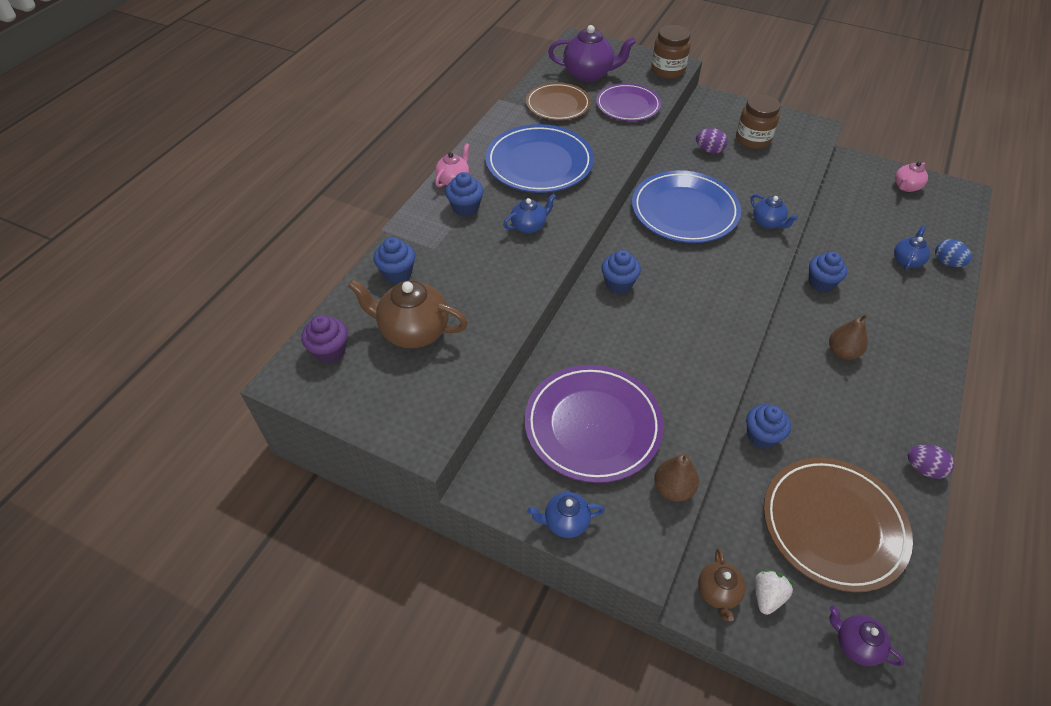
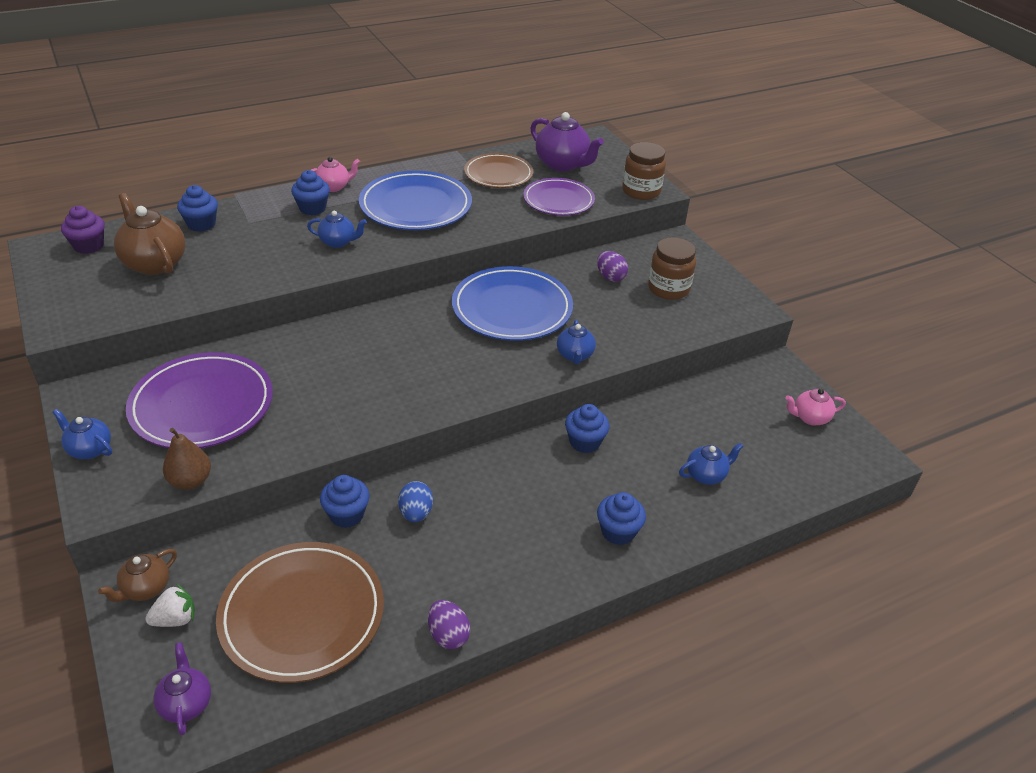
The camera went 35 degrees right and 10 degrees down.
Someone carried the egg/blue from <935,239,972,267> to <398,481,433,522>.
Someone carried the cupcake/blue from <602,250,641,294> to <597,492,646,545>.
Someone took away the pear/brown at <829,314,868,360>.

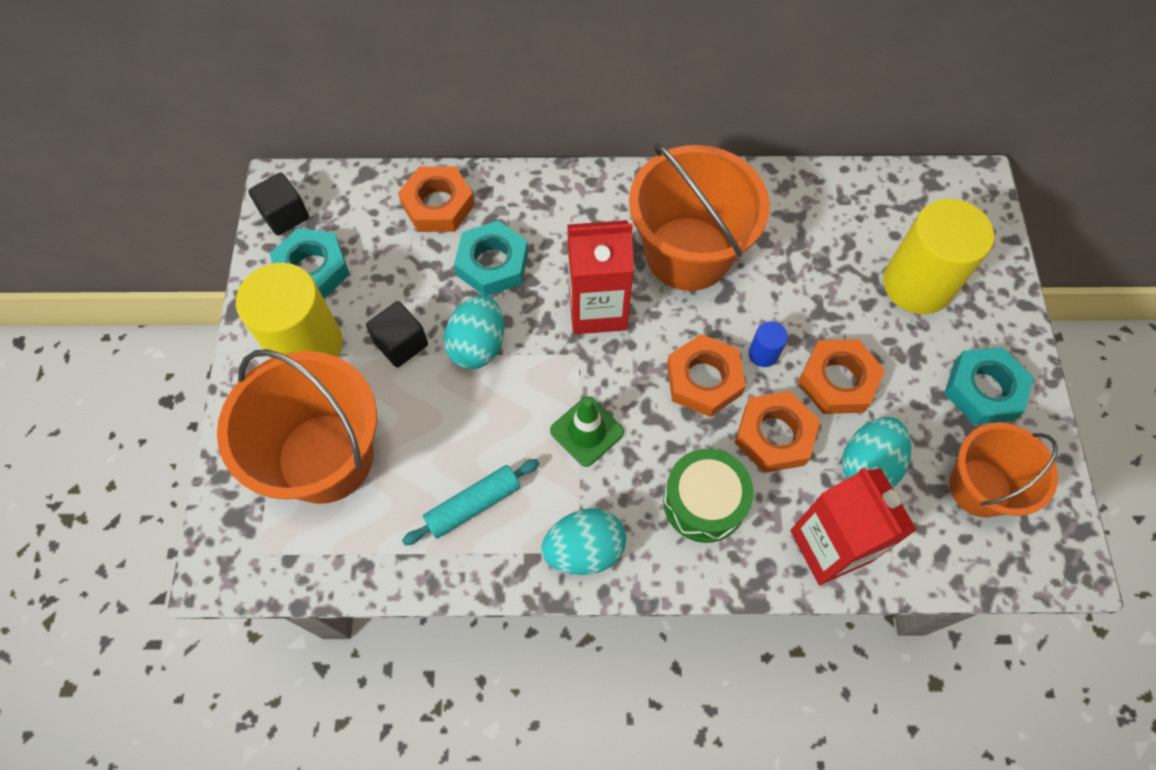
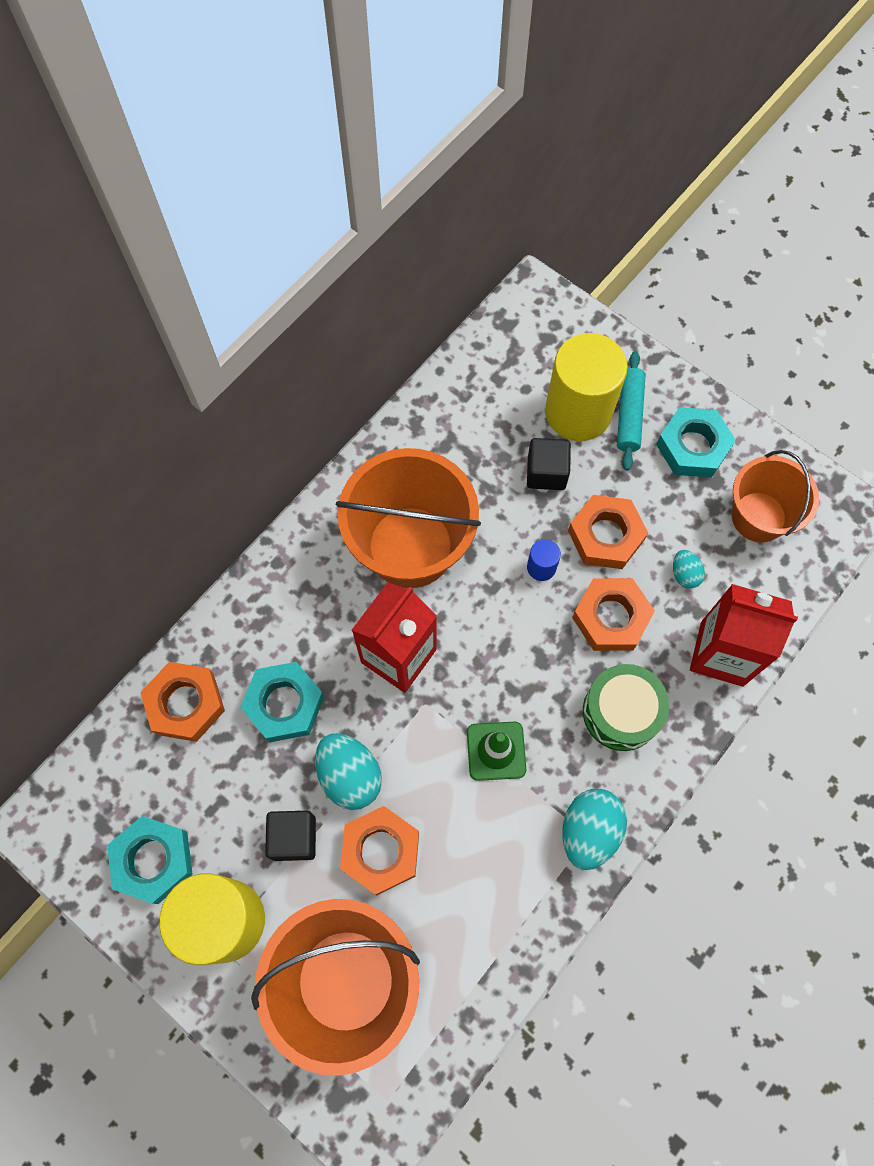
The camera went 50 degrees left and 5 degrees up.
Someone carried the nut/orange from <667,334,746,417> to <340,806,419,896>.
Someone carried the cube/black from <248,173,309,235> to <527,438,571,490>.
Someone carried the rolling pin/turquoise from <402,459,539,545> to <617,351,646,471>.
Someone scaled the egg/turquoise at <842,417,911,488> by 0.54.

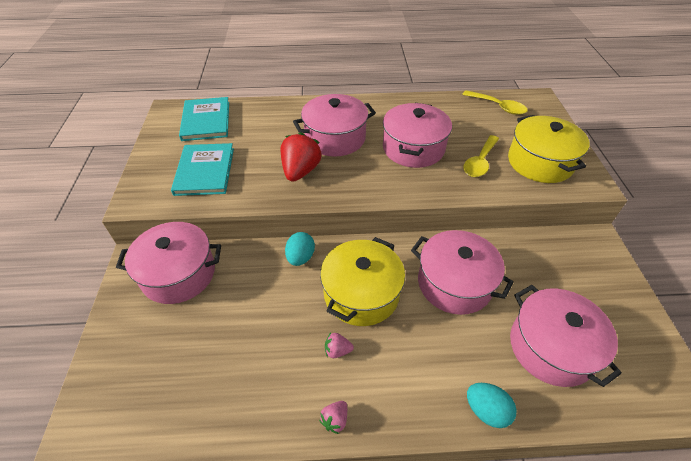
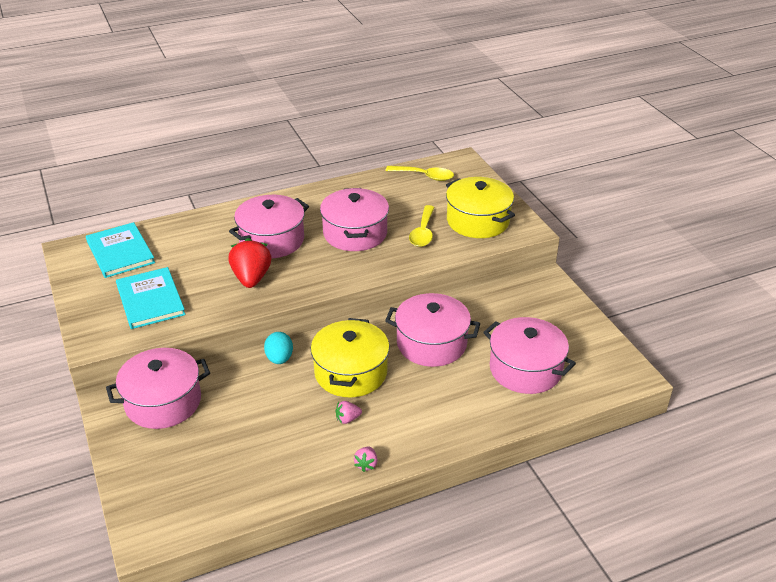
The camera went 20 degrees left and 10 degrees down.
Someone took away the egg/turquoise at <467,383,517,428>.

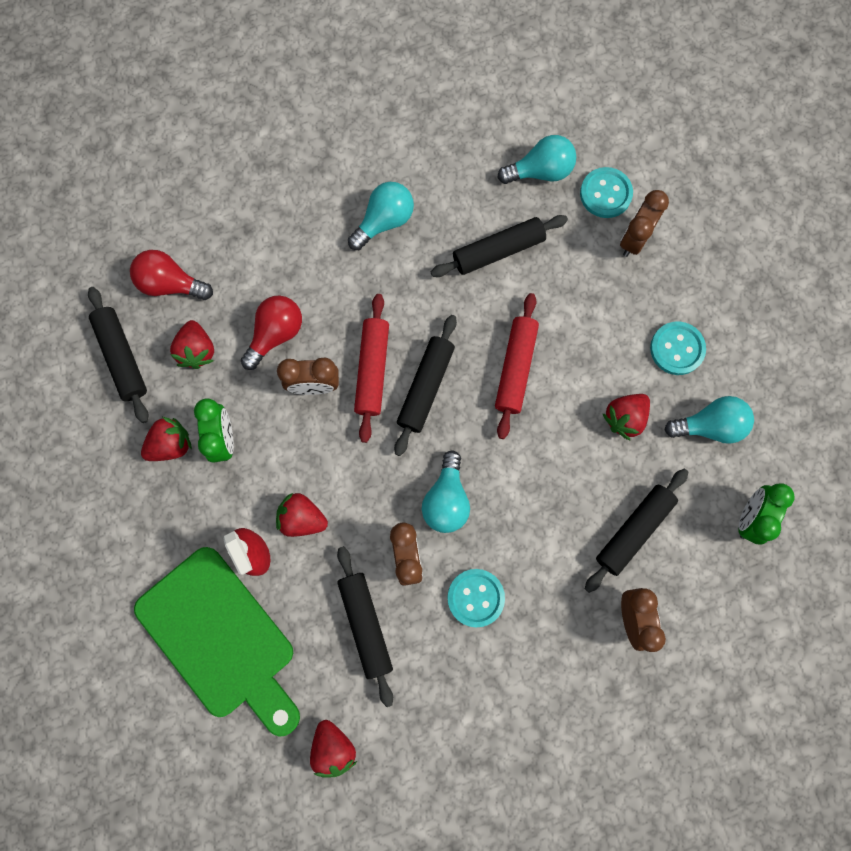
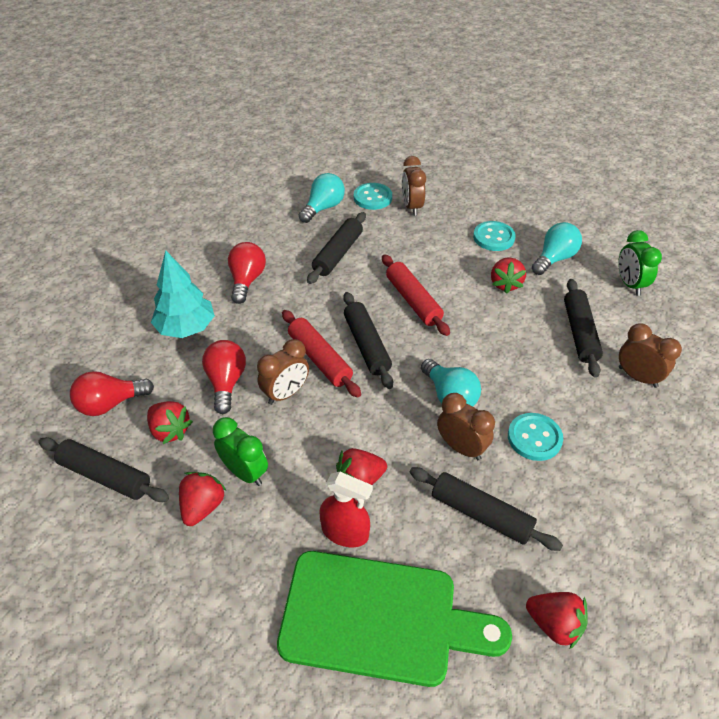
The camera went 40 degrees left and 30 degrees down.
Someone put down the tree/turquoise at <151,250,215,338>.
Someone repainted the light bulb/turquoise at <348,182,414,250>, which became the light bulb/red at <228,242,266,304>.

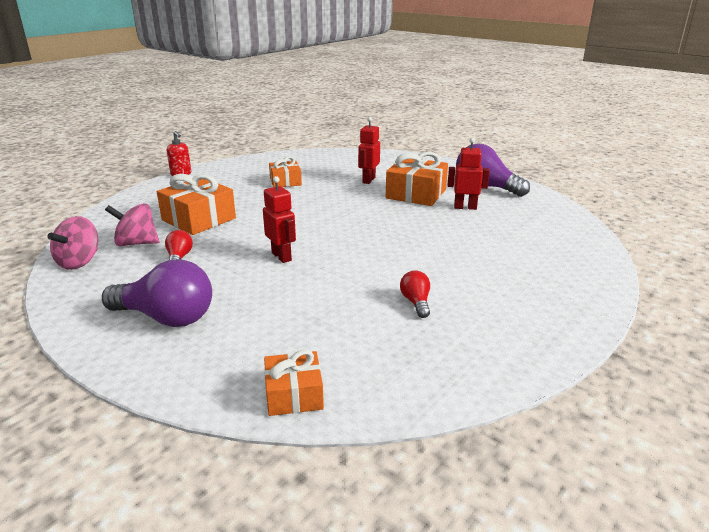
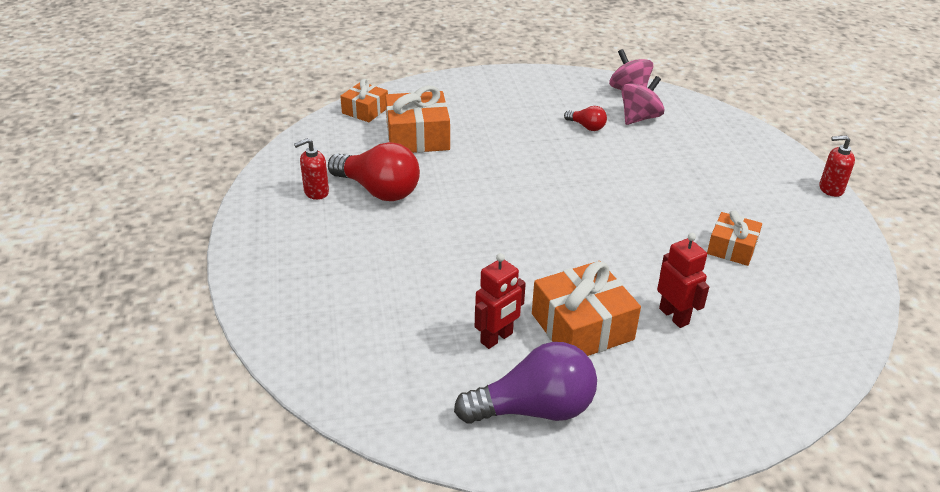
The camera went 130 degrees right and 10 degrees up.
Someone put down the soap dispenser/red at <294,138,329,200>.
Someone scaled the light bulb/red at <400,270,430,318> by 2.06.
Someone carried the gift/orange from <157,174,236,235> to <385,86,450,153>.
Someone took away the light bulb/purple at <102,259,212,327>.
Someone took away the robot/red at <263,176,296,263>.

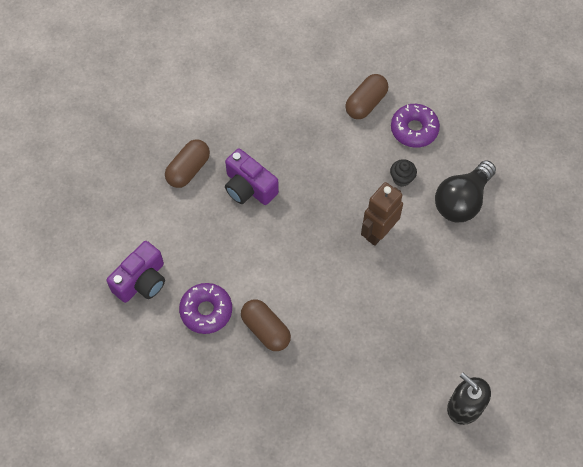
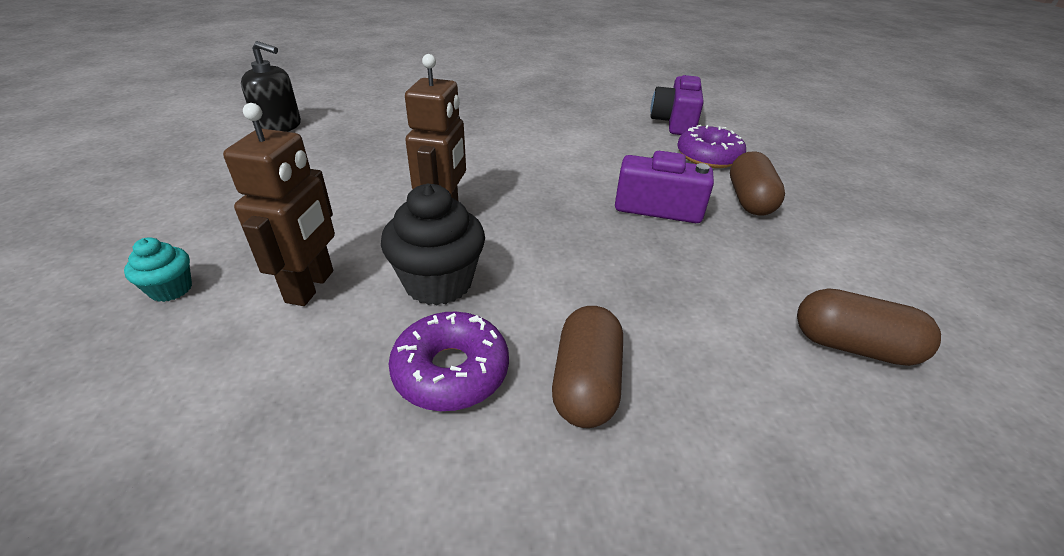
The camera went 150 degrees right and 25 degrees down.
Someone put down the cupcake/turquoise at <124,237,192,302>.
Someone swapped the light bulb/black at <435,160,496,222> for the robot/brown at <223,103,335,306>.
Someone scaled the cupcake/black at <390,159,417,187> by 1.87.
Someone carried the donut/purple from <179,283,232,334> to <677,125,746,168>.
Someone carried the capsule/brown from <241,299,291,351> to <797,288,941,366>.

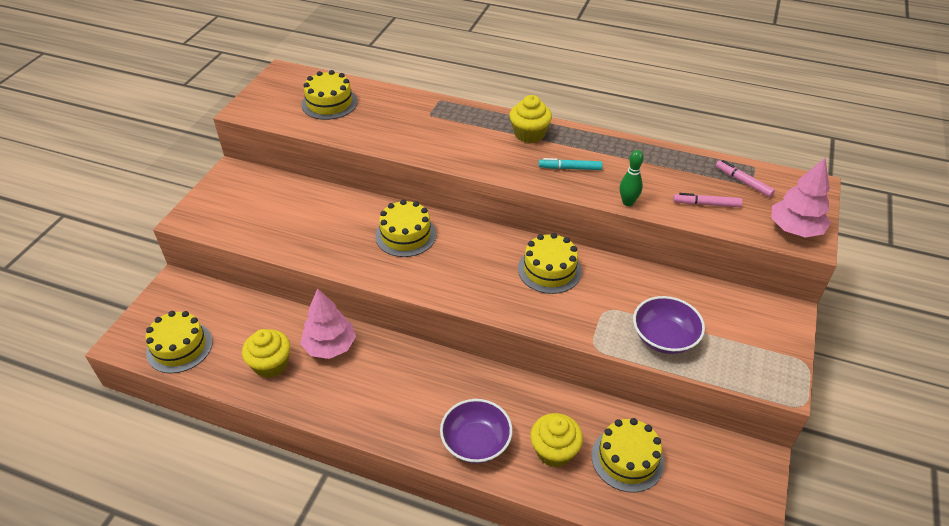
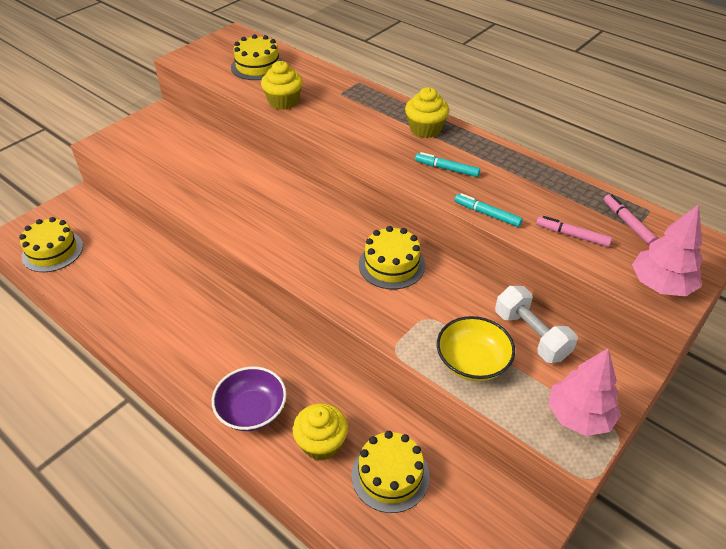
The camera went 20 degrees right and 0 degrees up.
Someone carried the cupcake/yellow from <242,329,290,378> to <261,61,303,110>.
Someone repainted the bowl/purple at <633,296,705,354>, which became the bowl/yellow at <437,316,515,381>.
Someone swapped the bowling pin/green at <619,150,644,206> for the marker/turquoise at <454,193,523,227>.
Someone put down the dumbbell/white at <495,286,578,363>.
Someone carried the tree/pink from <301,288,356,359> to <548,348,621,436>.
Someone took away the cake/yellow at <375,199,436,257>.

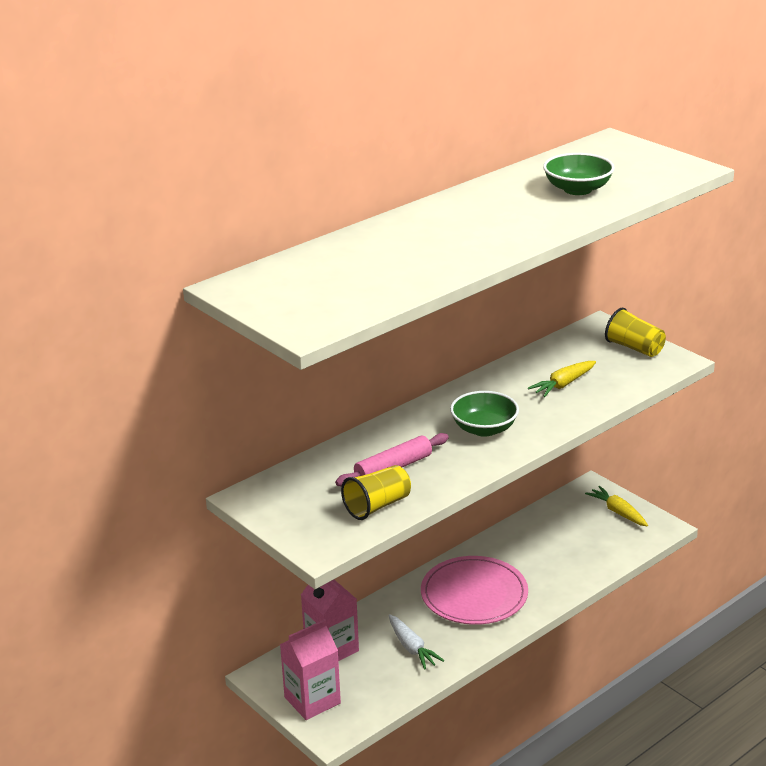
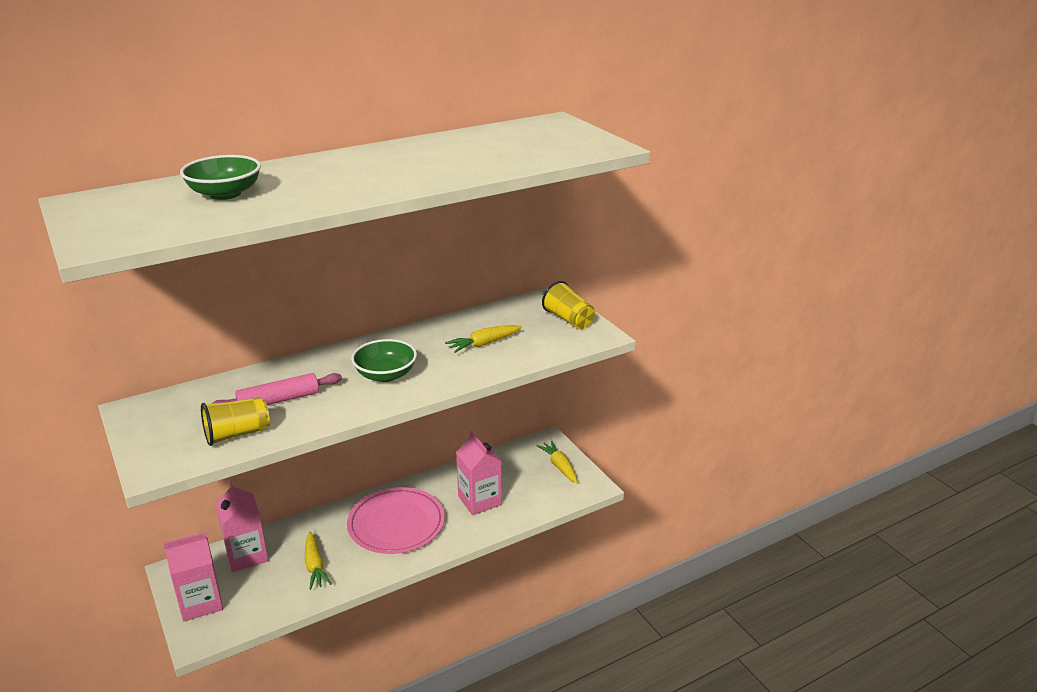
The camera went 10 degrees right and 0 degrees up.
Someone carried the bowl/green from <543,153,615,195> to <180,155,261,200>.
Someone repainted the carrot/white at <389,614,444,670>, which became the carrot/yellow at <305,531,332,590>.
Someone put down the carton/pink at <456,431,502,515>.

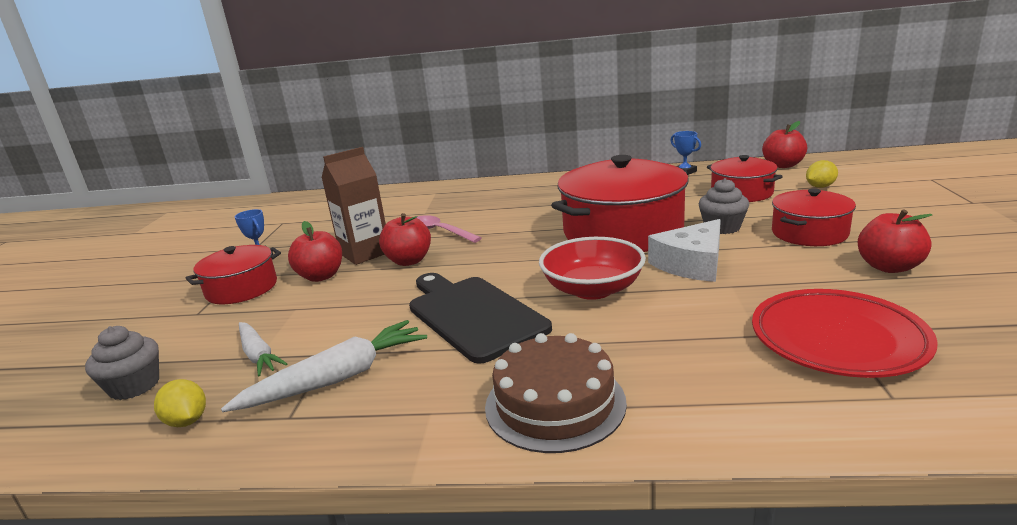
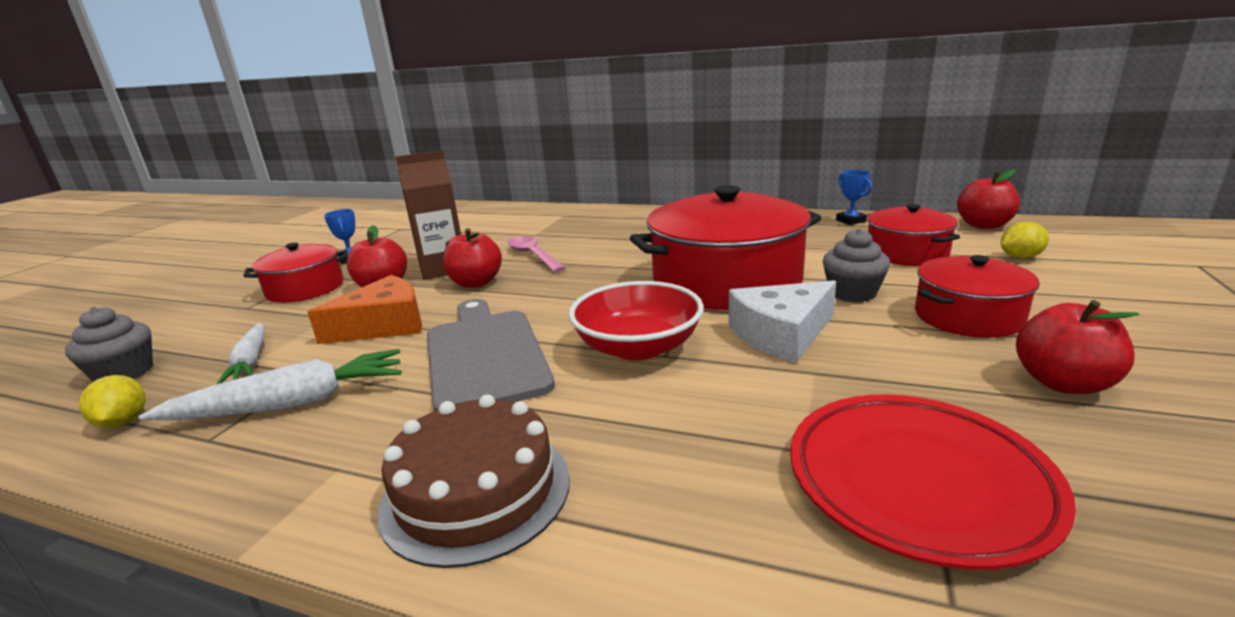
The camera went 15 degrees right and 0 degrees up.
Someone put down the cheese/orange at <308,275,422,344>.
Someone repainted the cutting board/black at <409,273,552,364>, which became the cutting board/grey at <427,299,555,411>.

